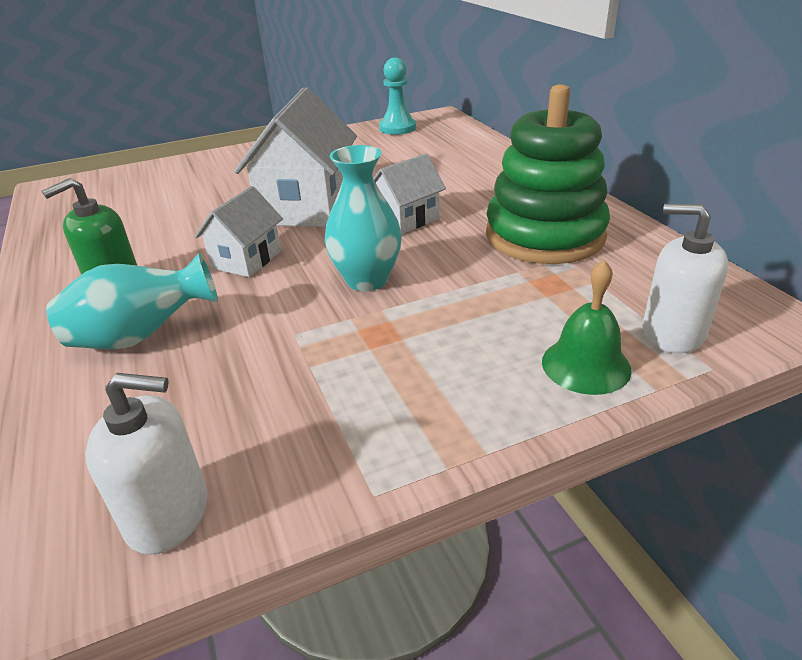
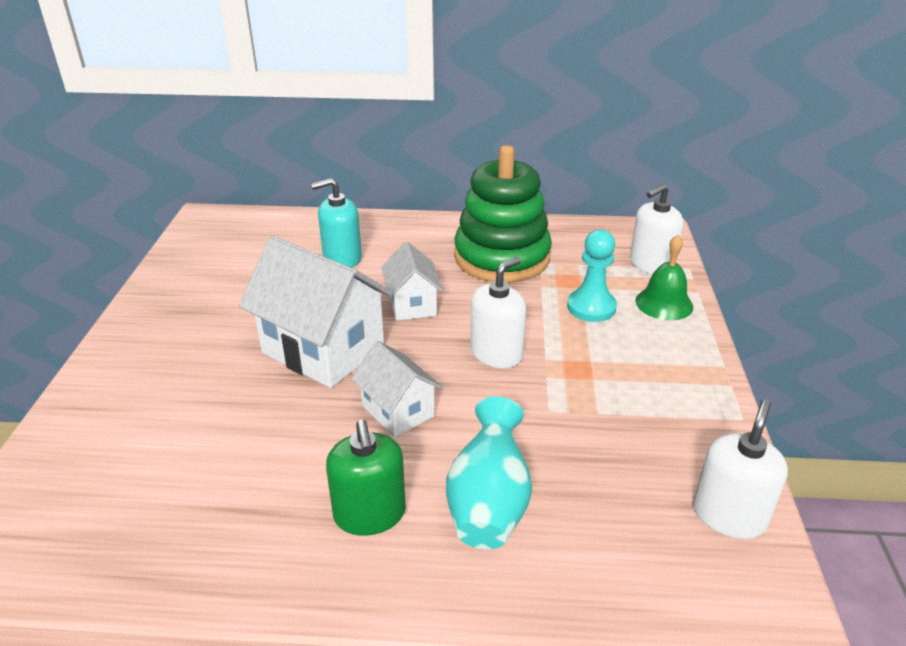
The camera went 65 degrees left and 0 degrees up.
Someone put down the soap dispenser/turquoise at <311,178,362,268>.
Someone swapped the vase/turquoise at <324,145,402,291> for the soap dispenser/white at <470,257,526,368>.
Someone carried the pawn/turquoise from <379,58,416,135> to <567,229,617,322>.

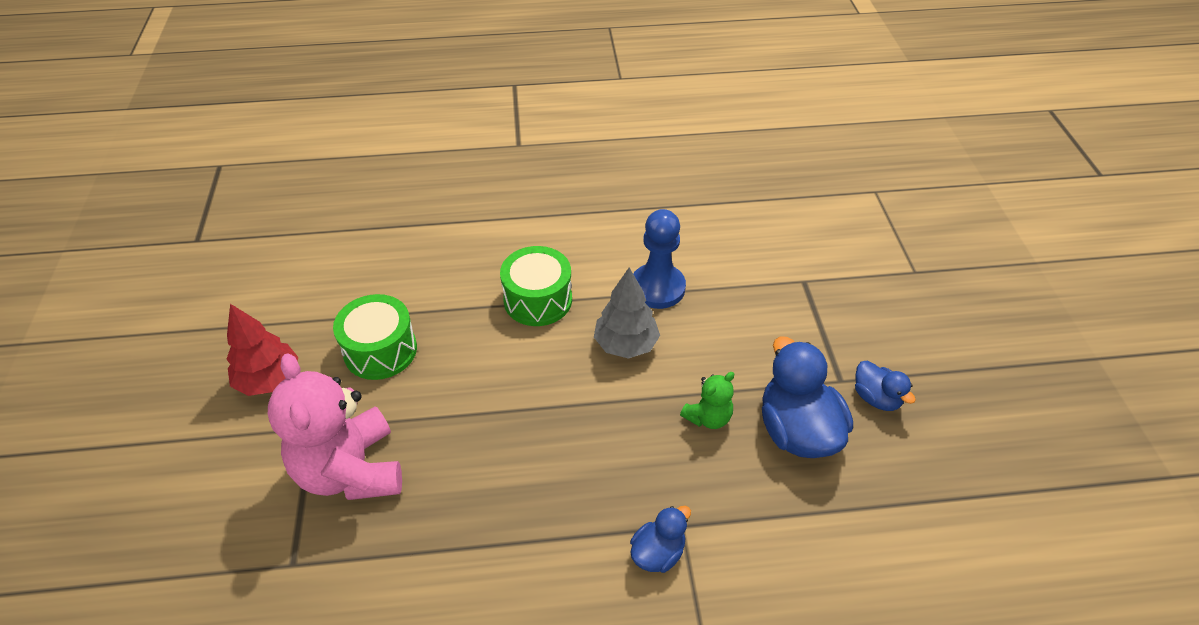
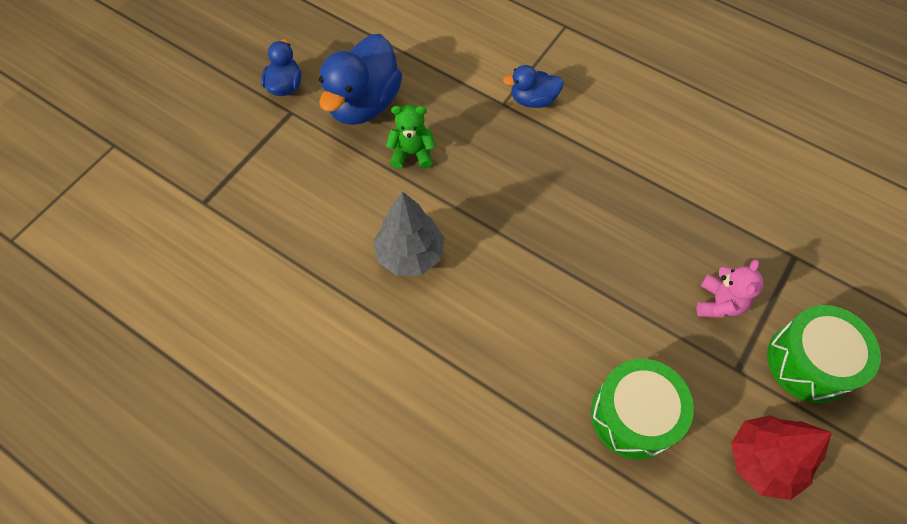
The camera went 140 degrees left and 15 degrees up.
Someone scaled the teddy bear/pink at <268,353,402,500> by 0.47.
Someone carried the drum/green from <500,246,572,326> to <767,305,881,403>.
Someone took away the pawn/blue at <633,209,686,309>.

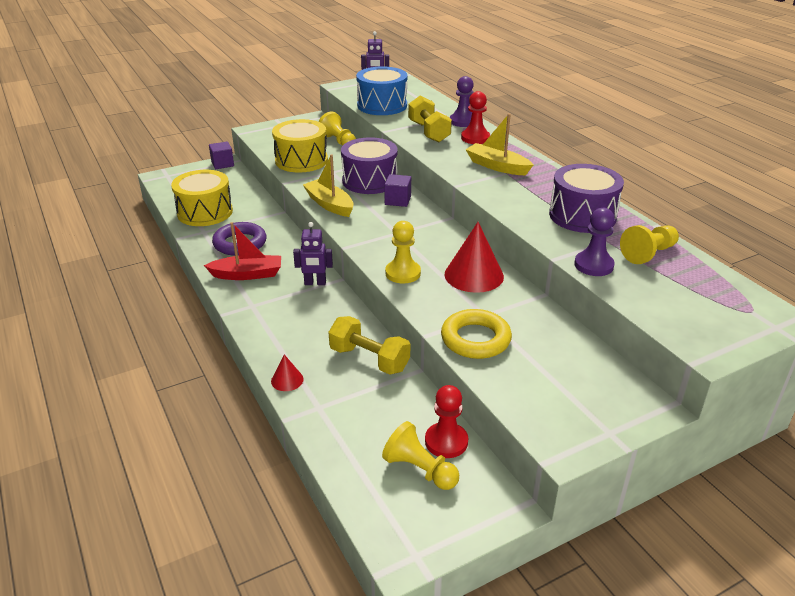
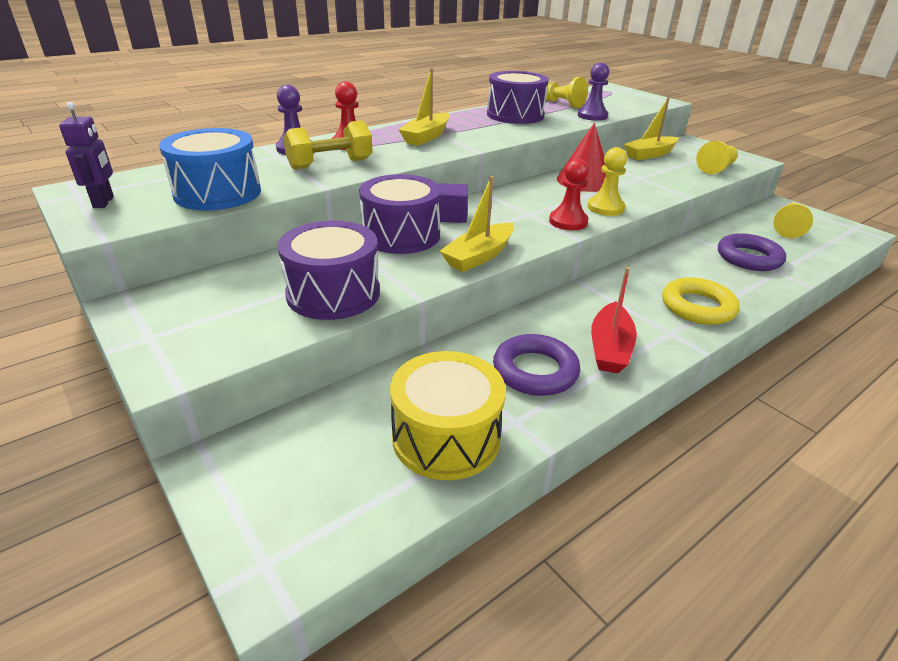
The camera went 100 degrees left and 0 degrees up.
Someone repainted the drum/yellow at <272,119,328,173>, which became the drum/purple at <278,221,380,320>.
Someone carried the pawn/red from <425,385,468,458> to <549,158,589,230>.
Someone rotated the boat/red at <204,222,281,280> by 150 degrees counterclockwise.
Someone put down the boat/yellow at <624,97,679,160>.
Someone carried the ring/yellow from <441,309,512,359> to <662,277,740,325>.
Someone carried the pawn/yellow from <318,112,356,146> to <696,141,738,174>.
Someone put down the ring/purple at <718,233,786,271>.
Someone took away the cube/purple at <209,141,234,169>.
Someone took away the cone/red at <271,354,303,391>.
Someone took away the robot/purple at <293,222,333,285>.
Someone took away the dumbbell/yellow at <329,316,410,375>.

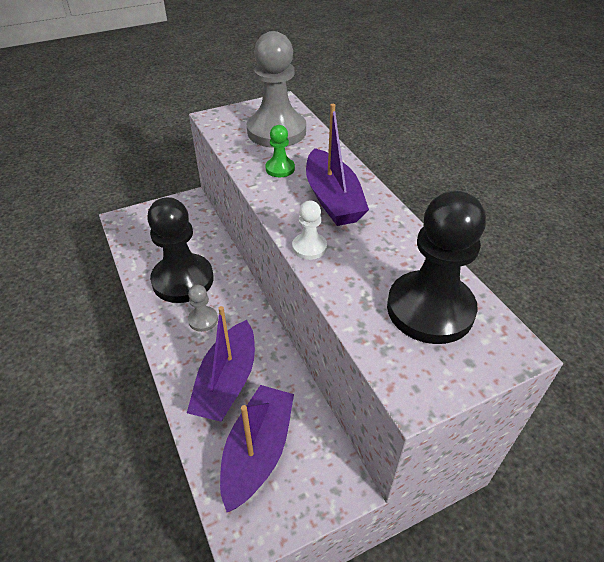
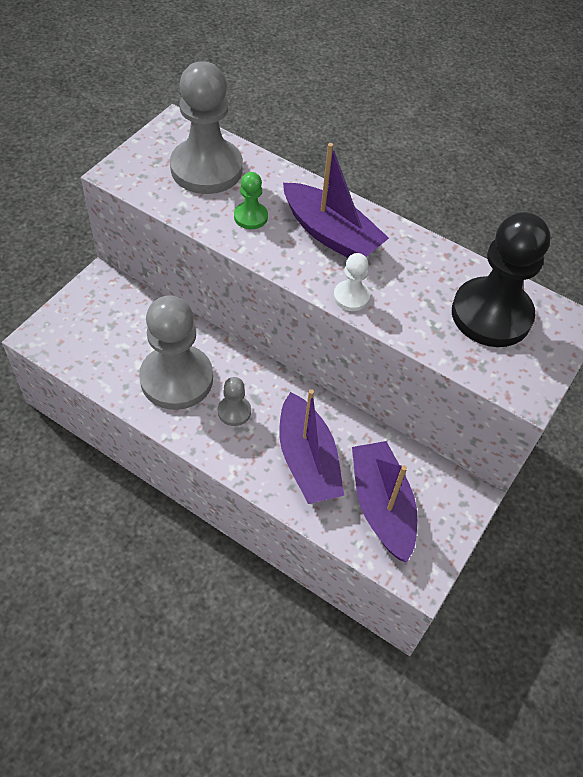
The camera went 35 degrees left and 10 degrees up.
Someone repainted the pawn/black at <147,197,214,303>, which became the pawn/grey at <139,295,213,410>.

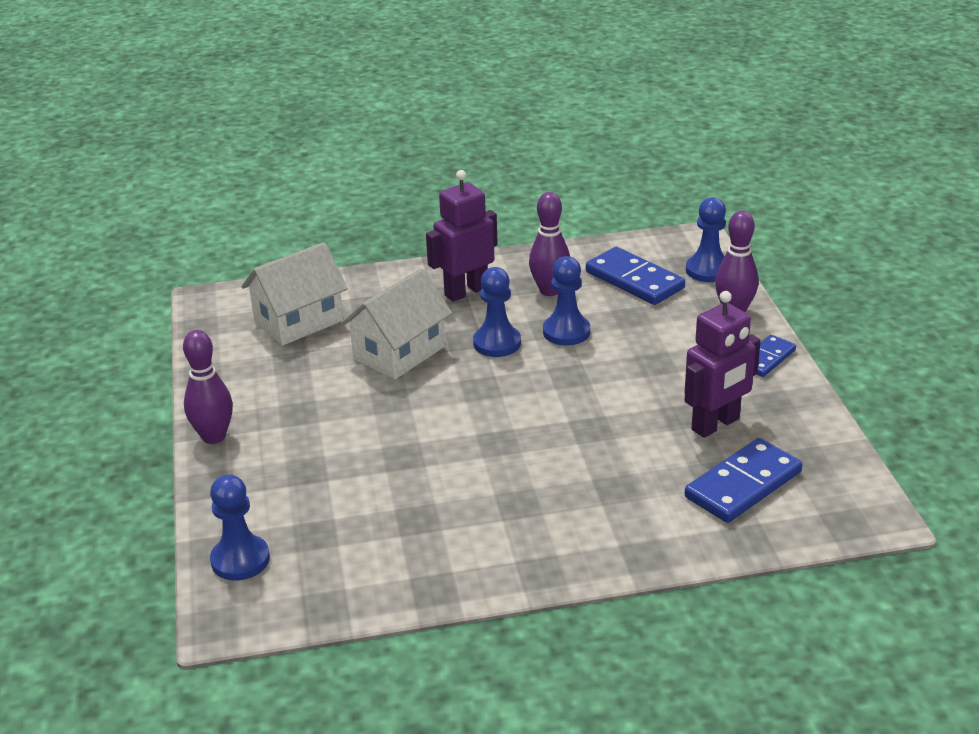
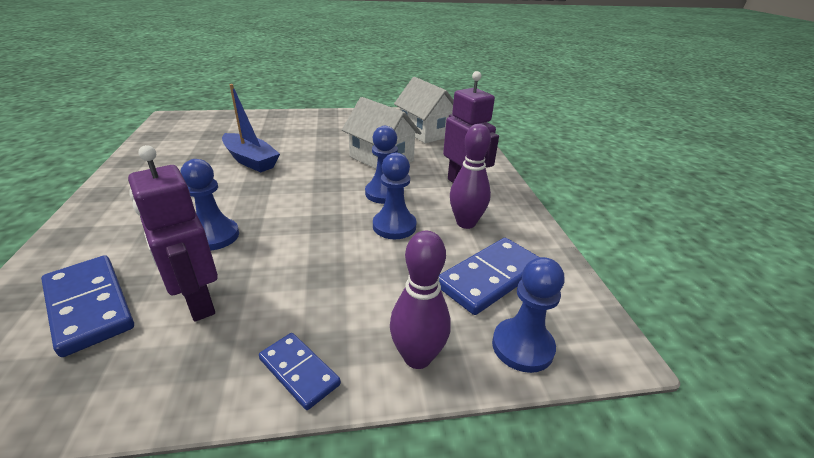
The camera went 90 degrees right and 0 degrees up.
Someone carried the pawn/blue from <210,474,270,580> to <181,159,239,251>.
Someone put down the boat/blue at <222,84,280,172>.
Someone took away the bowling pin/purple at <183,330,233,444>.

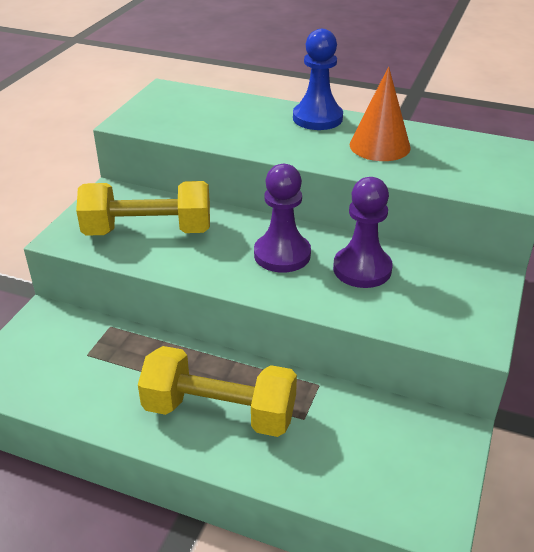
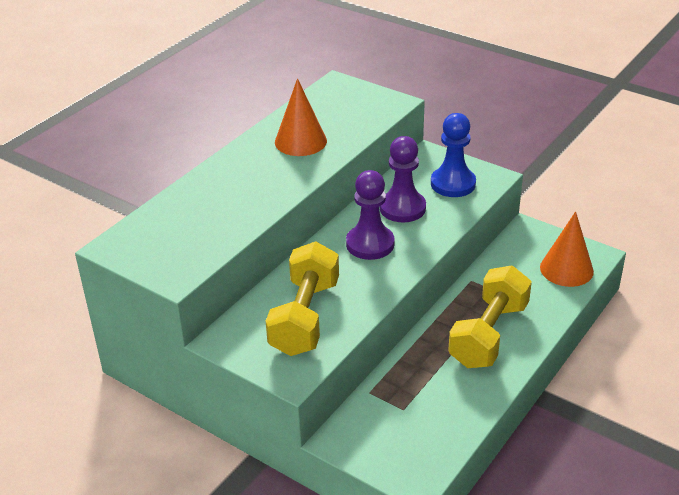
The camera went 75 degrees left and 0 degrees up.
Someone carried the pawn/blue from <293,29,343,130> to <431,113,476,197>.
Someone put down the cone/orange at <540,211,594,287>.

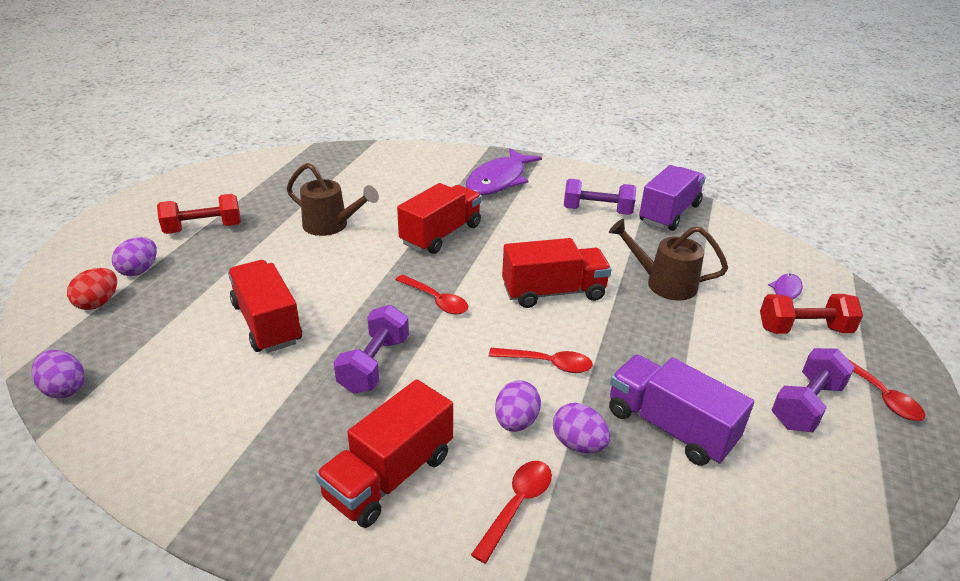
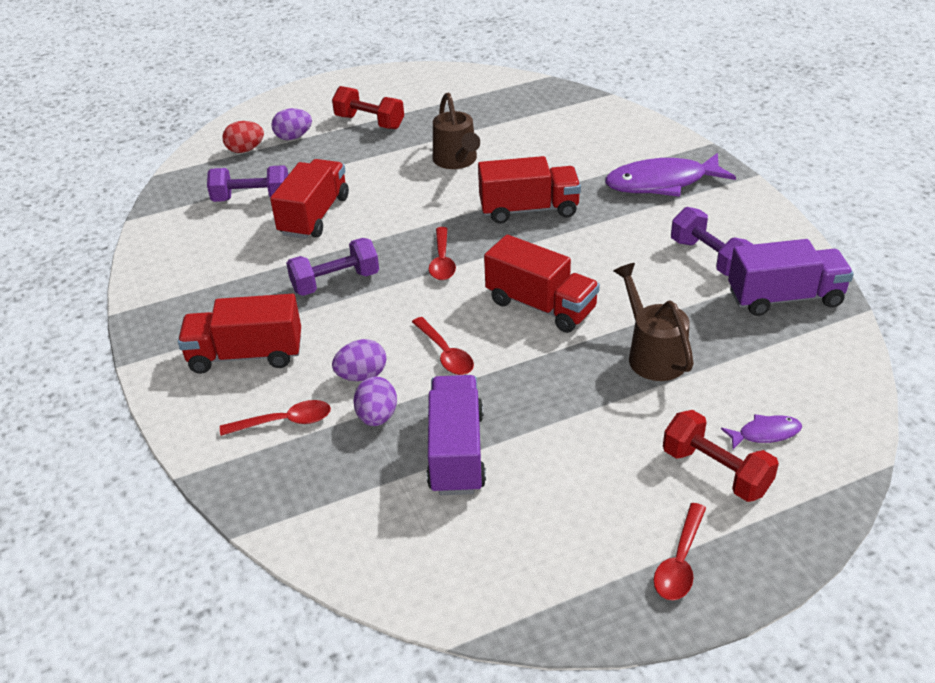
The camera went 50 degrees right and 5 degrees up.
Someone carried the dumbbell/purple from <771,348,855,432> to <207,165,288,202>.
Someone took away the egg/purple at <32,350,85,398>.

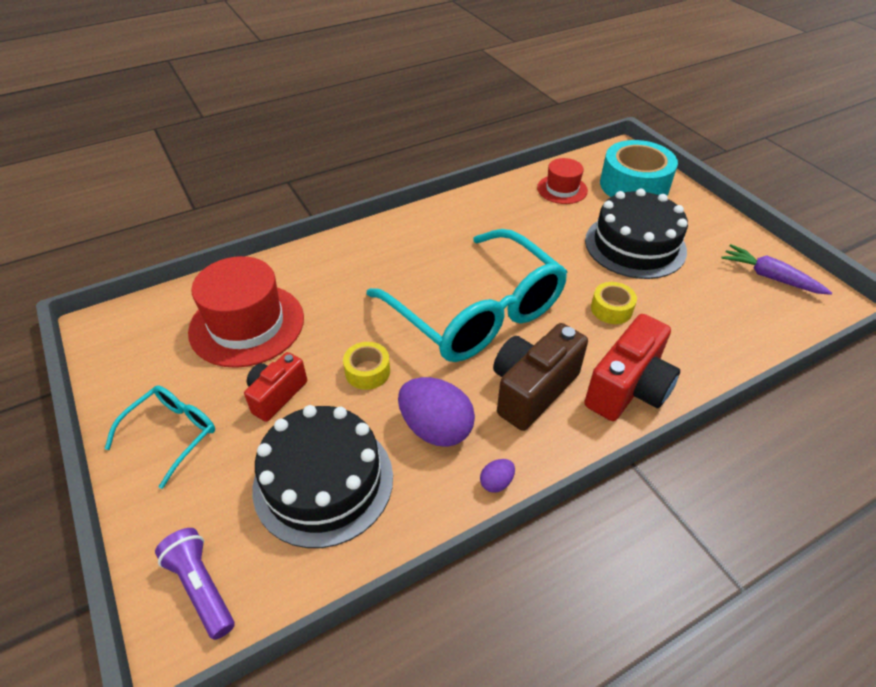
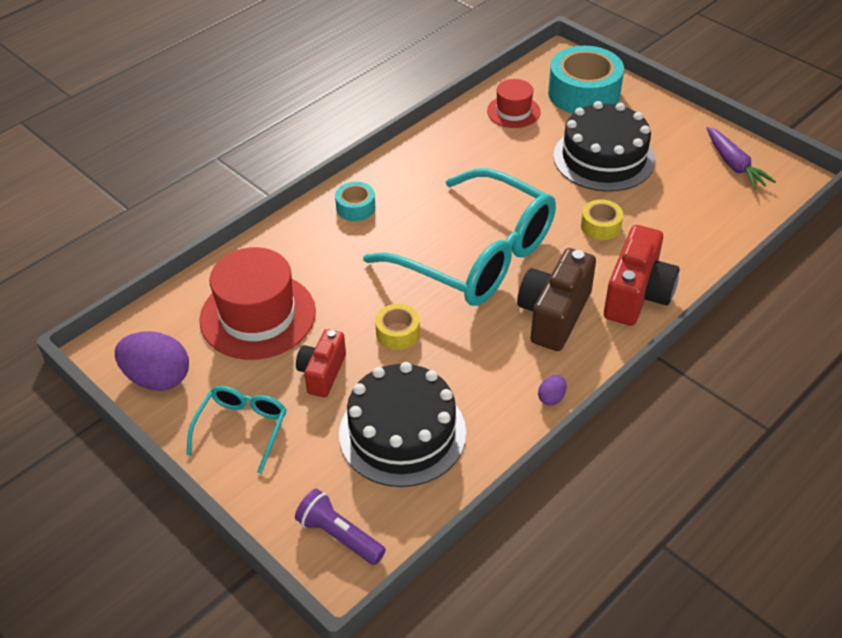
The camera went 15 degrees left and 0 degrees up.
Someone carried the egg/purple from <398,377,475,447> to <115,331,189,391>.
Someone put down the tape/turquoise at <335,182,375,221>.
Someone rotated the carrot/purple at <721,244,832,295> by 135 degrees counterclockwise.

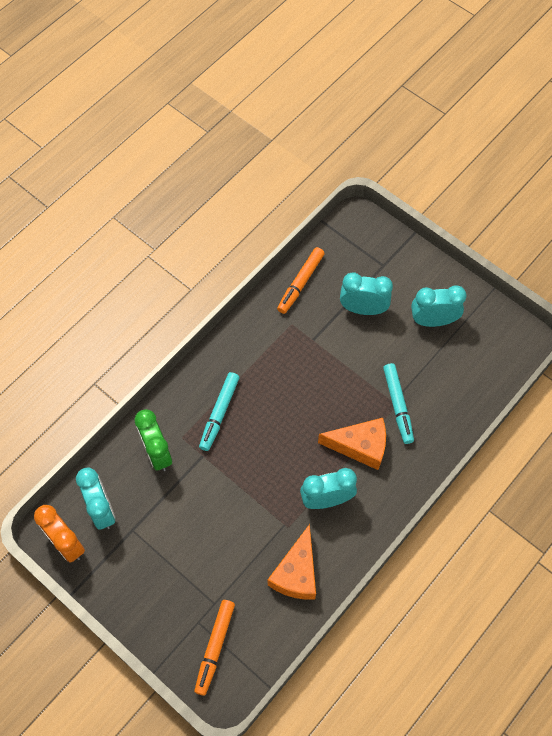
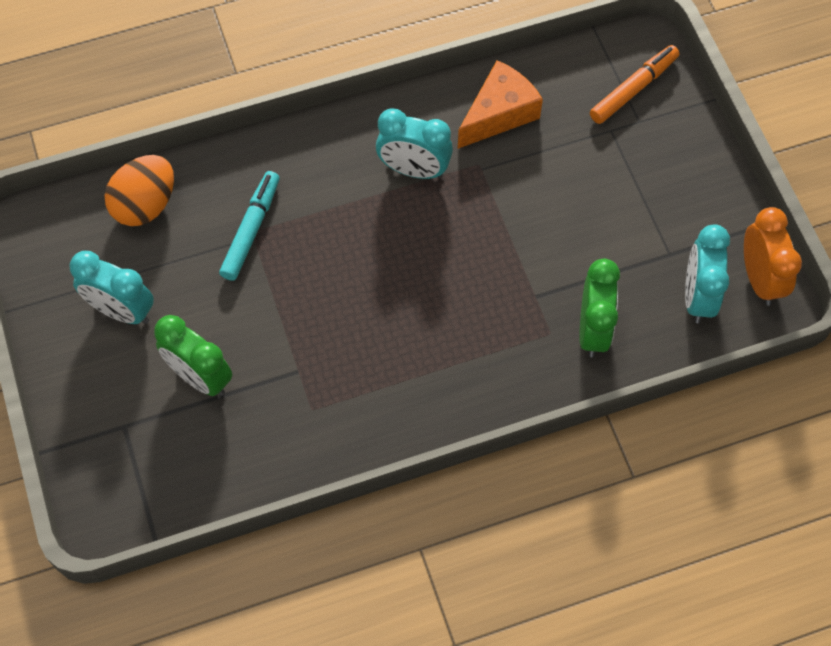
The camera went 150 degrees left and 0 degrees up.
Someone put down the egg/orange at <104,155,174,226>.
Someone repainted the clock/turquoise at <340,273,393,315>, which became the clock/green at <154,315,232,396>.
Someone took away the marker/turquoise at <199,372,239,451>.
Someone took away the marker/orange at <277,247,325,314>.
Someone took away the cheese/orange at <318,418,386,470>.

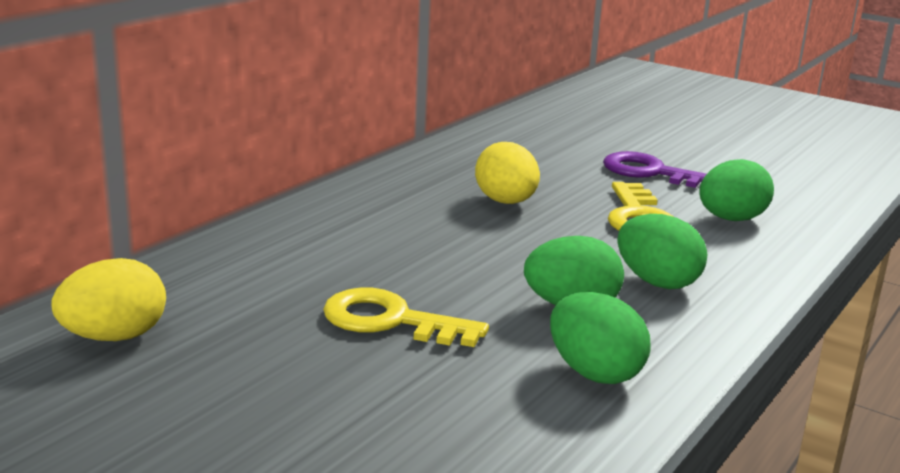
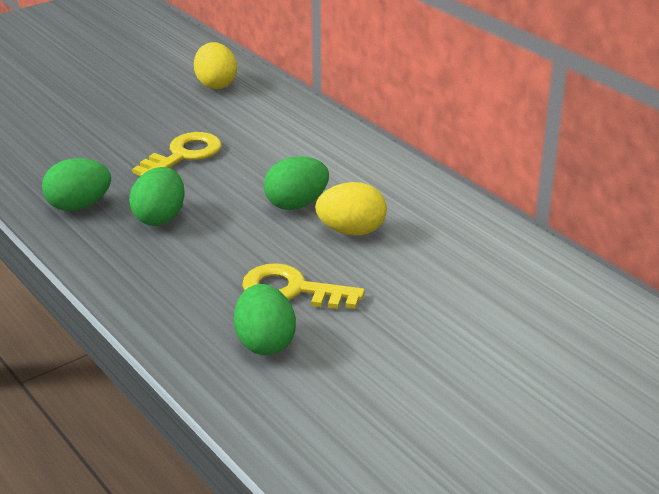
The camera went 110 degrees right and 10 degrees up.
Someone carried the egg/green from <617,214,707,289> to <264,156,329,210>.
Someone took away the key/purple at <603,151,706,188>.

